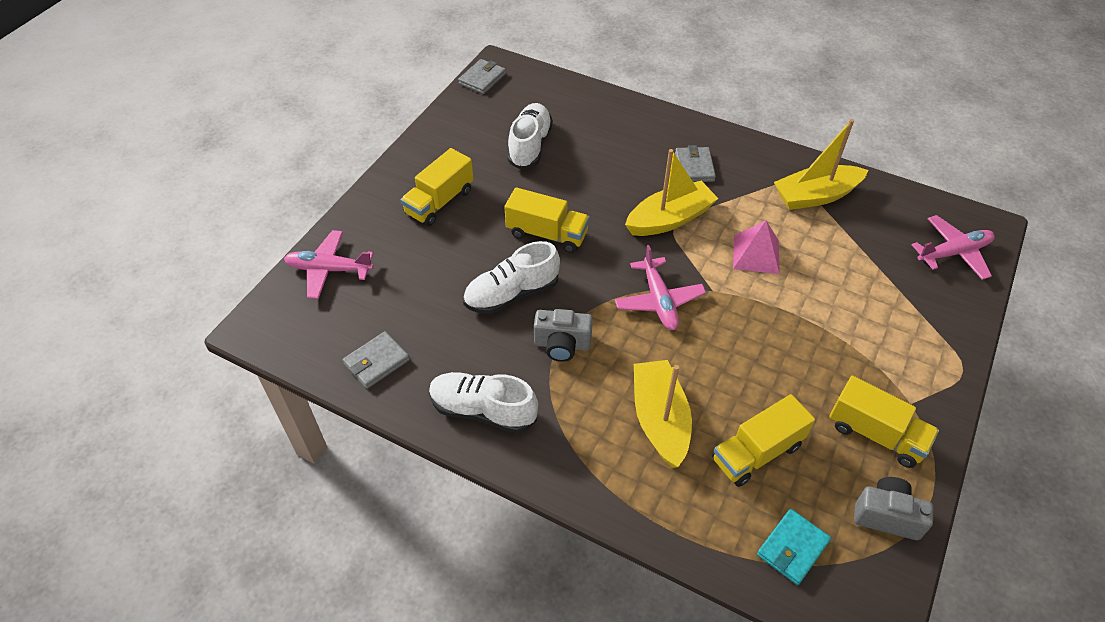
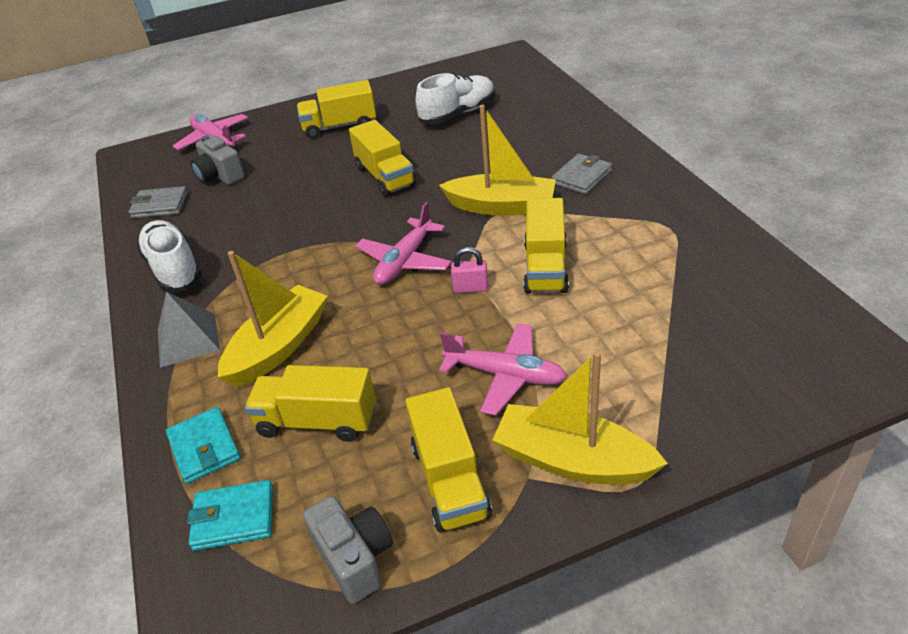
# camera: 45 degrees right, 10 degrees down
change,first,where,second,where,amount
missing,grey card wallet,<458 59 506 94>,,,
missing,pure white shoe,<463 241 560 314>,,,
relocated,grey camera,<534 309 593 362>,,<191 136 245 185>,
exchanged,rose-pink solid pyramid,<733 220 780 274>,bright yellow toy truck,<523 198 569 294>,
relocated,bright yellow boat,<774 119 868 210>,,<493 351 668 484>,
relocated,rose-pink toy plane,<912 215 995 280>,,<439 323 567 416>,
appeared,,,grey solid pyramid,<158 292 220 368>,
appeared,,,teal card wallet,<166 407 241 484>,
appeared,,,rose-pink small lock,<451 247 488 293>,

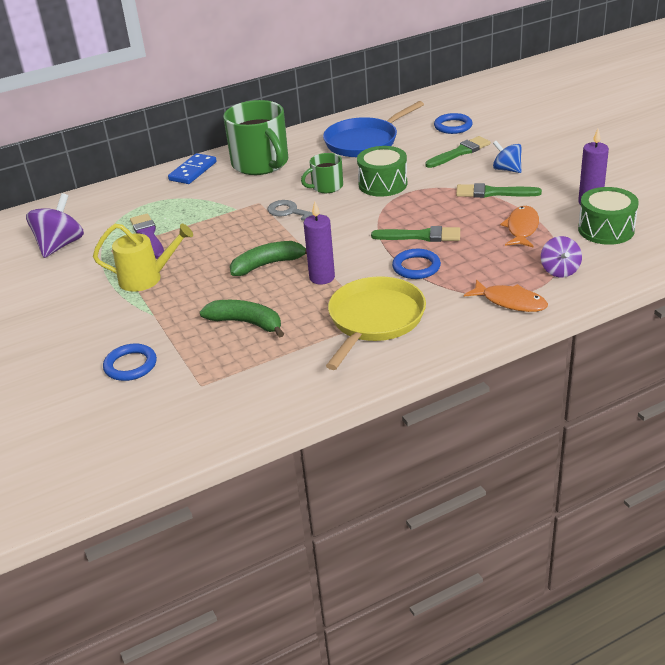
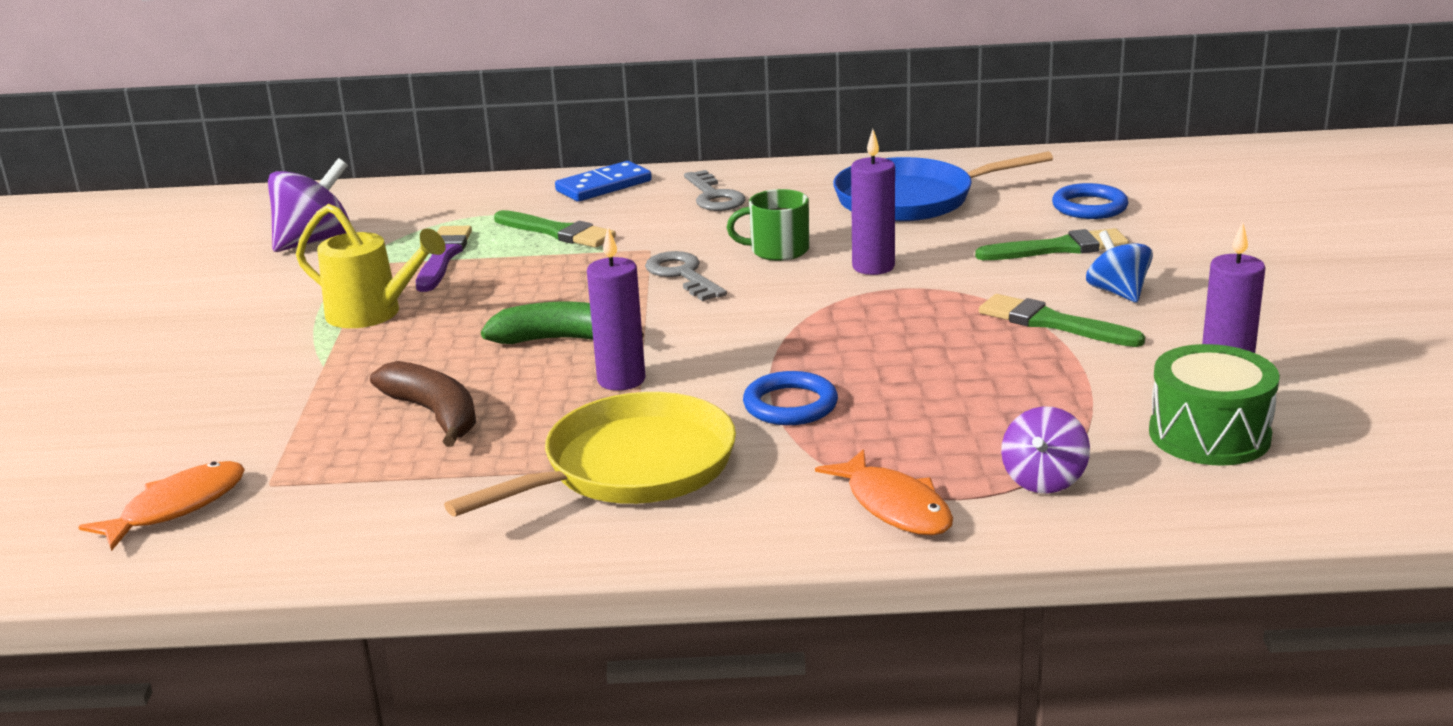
# camera: 25 degrees right, 10 degrees down
change,first,where,second,where,amount
missing,royal blue hoop,<103 344 157 381>,,,
colour,green banana fruit,<200 300 284 337>,russet banana fruit,<370 361 476 447>,
exchanged,green tea mug,<223 100 288 175>,grey door key,<684 170 746 211>,
exchanged,green drum,<357 146 407 197>,purple candle,<851 129 895 275>,
relocated,green paintbrush,<371 226 460 242>,,<494 210 616 247>,
relocated,orange toy fish,<500 206 539 248>,,<78 461 245 551>,

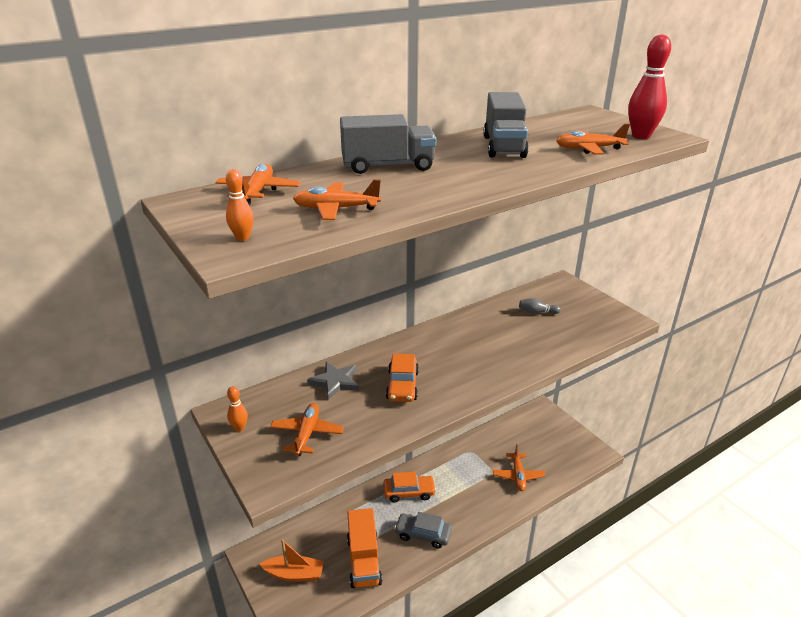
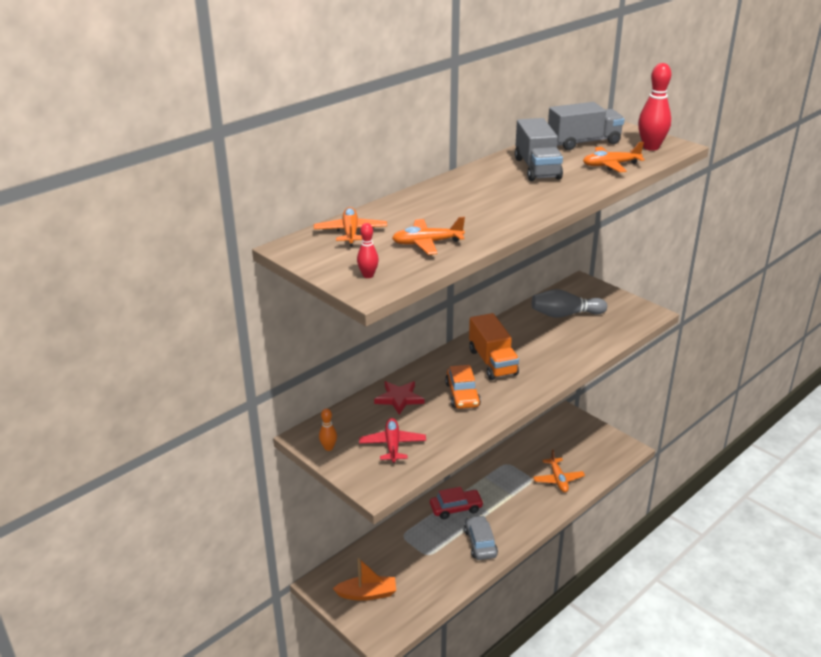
# camera: 10 degrees left, 0 degrees up
change,first,where,second,where,amount
colour,orange bowling pin,<226 169 254 241>,crimson bowling pin,<357 223 379 278>,
colour,orange toy plane,<270 403 344 456>,crimson toy plane,<359 418 426 463>,
colour,grey star shape,<307 362 359 400>,crimson star shape,<374 381 425 415>,
relocated,grey toy truck,<340 114 436 174>,,<548 102 625 150>,
relocated,orange toy truck,<347 508 382 588>,,<469 313 519 380>,
colour,orange toy car,<383 472 436 502>,crimson toy car,<430 487 484 519>,
spun,grey toy car,<394 512 452 549>,,<464 515 498 560>,75 degrees clockwise
size,grey bowling pin,<519 298 561 314>,,<532 289 607 318>,x1.91

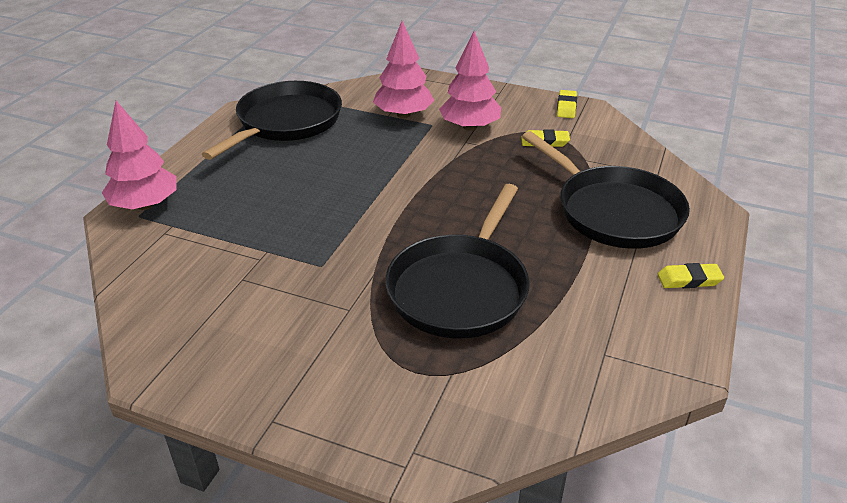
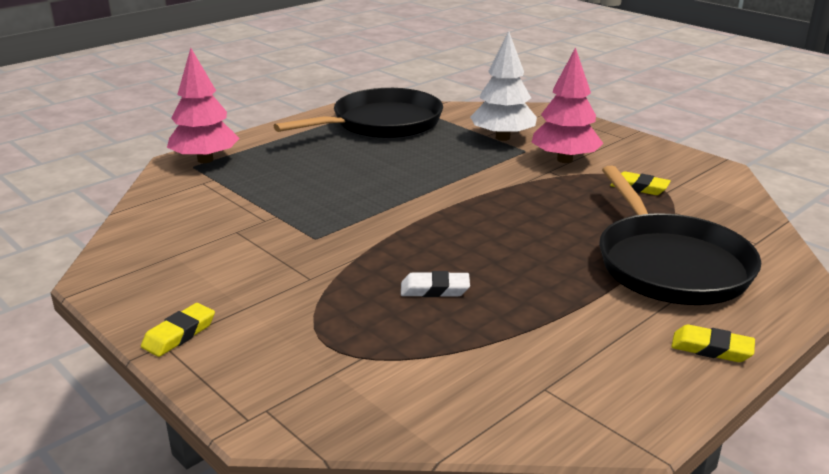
# camera: 25 degrees right, 10 degrees down
change,first,where,second,where,amount
colour,rose-pink fir tree,<373 21 434 118>,pure white fir tree,<470 31 537 141>,
exchanged,black skillet,<385 184 530 338>,pure white pencil eraser,<401 271 470 297>,
relocated,bright yellow pencil eraser,<557 90 577 118>,,<141 303 215 357>,

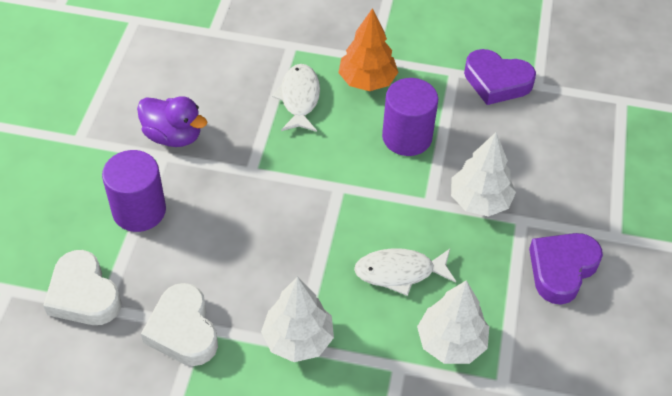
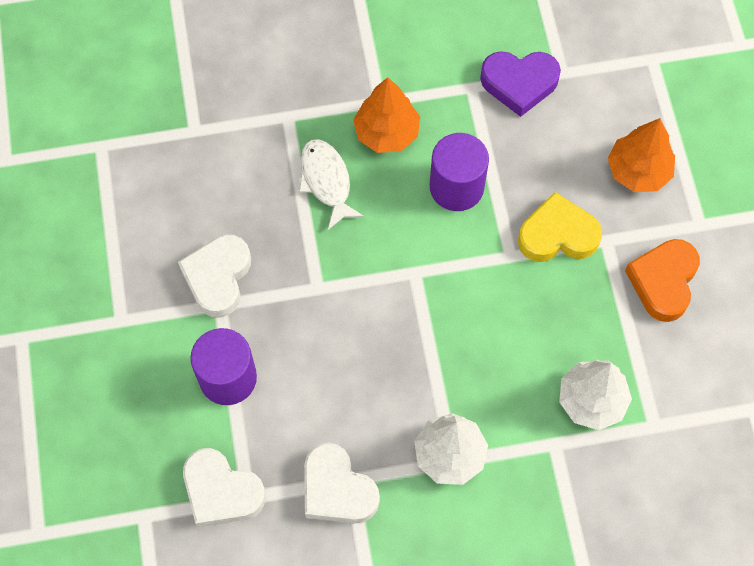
# camera: 20 degrees left, 15 degrees up
change,first,where,second,where,amount
exchanged,purple rubber duck,<137 96 207 147>,pure white love heart,<178 235 251 318>,
missing,pure white toy fish,<354 248 456 296>,,,
exchanged,pure white fir tree,<451 132 516 217>,bright yellow love heart,<518 192 602 262>,
colour,purple love heart,<529 233 603 305>,orange love heart,<625 239 700 322>,
appeared,,,orange fir tree,<608 118 675 192>,

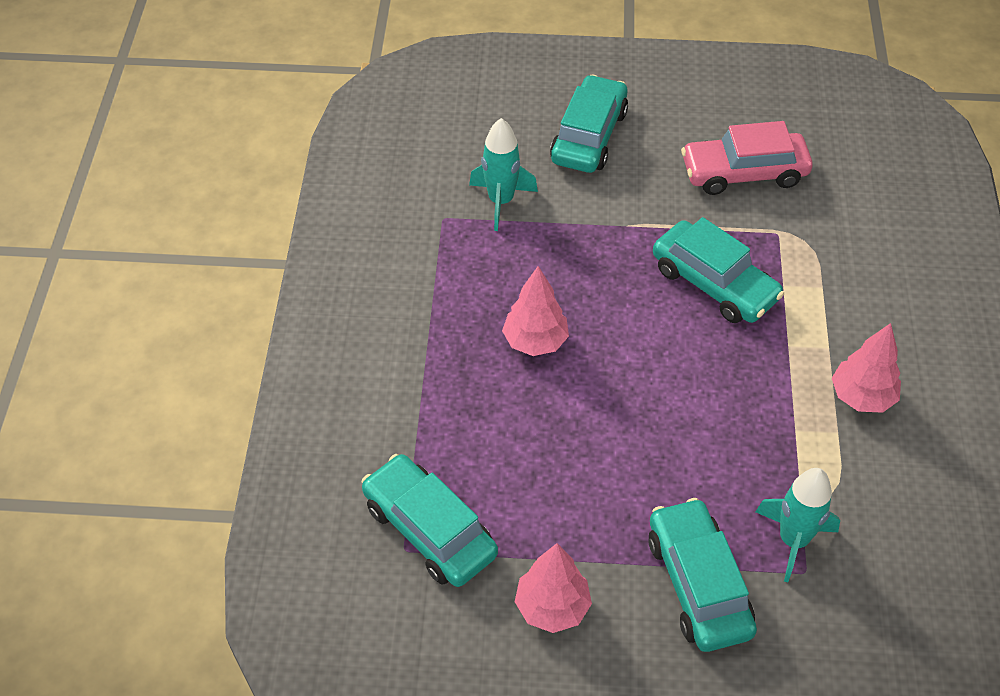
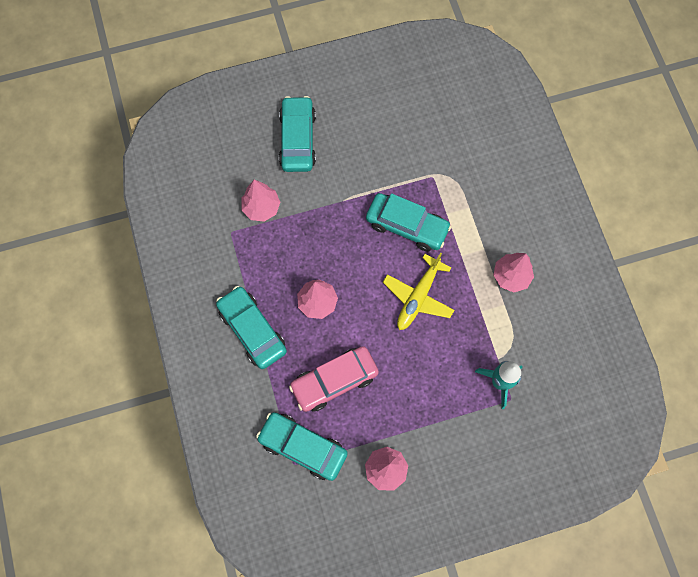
# camera: 20 degrees left, 20 degrees up
change,first,where,second,where,amount
exchanged,teal toy rocket,<469 118 538 231>,rose-pink fir tree,<241 180 280 222>,
relocated,teal toy car,<648 498 757 652>,,<216 286 287 369>,
relocated,rose-pink toy car,<681 121 813 195>,,<289 346 379 412>,
appeared,,,bright yellow toy plane,<383 252 454 330>,

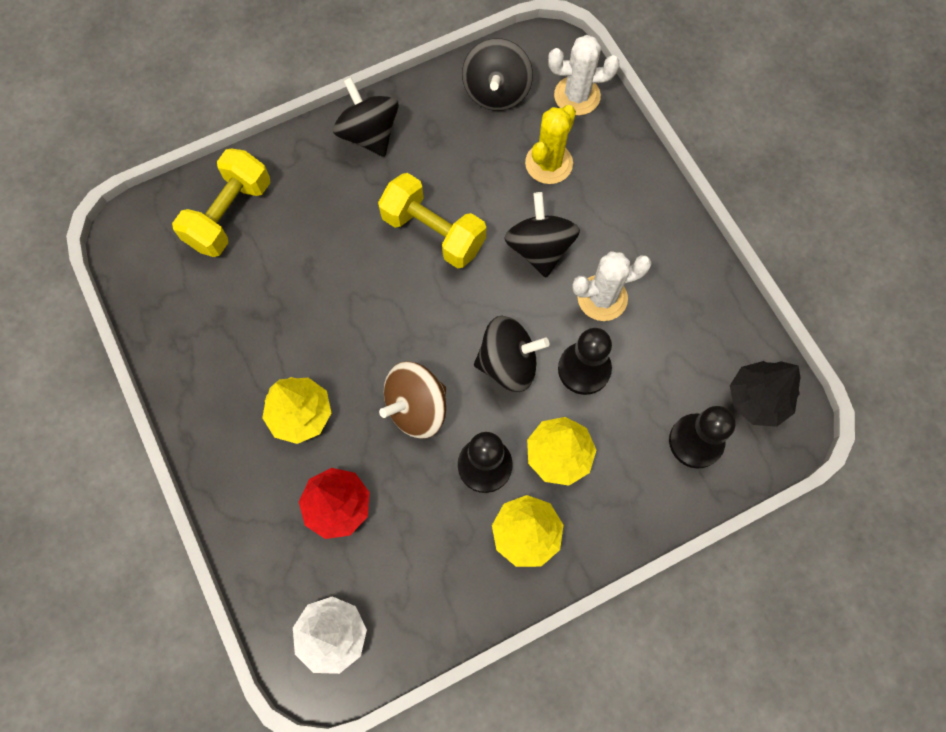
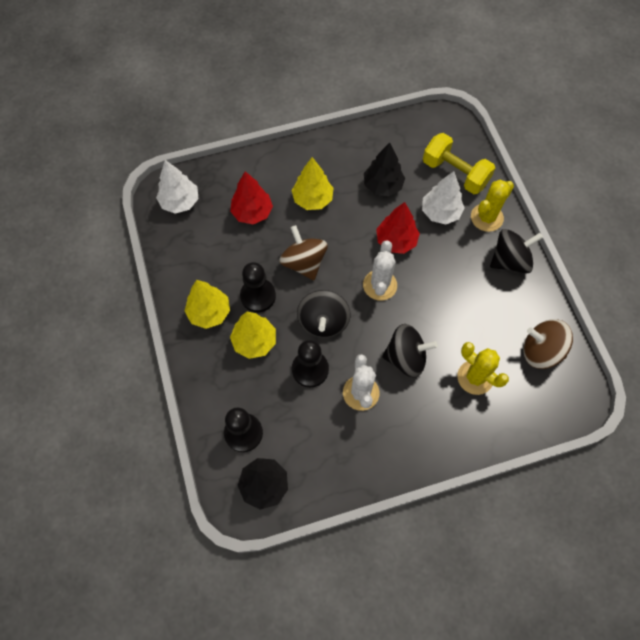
# camera: 100 degrees right, 5 degrees down
change,first,where,second,where,amount
missing,bright yellow dumbbell,<378 173 486 268>,,,
colour,black toy top,<462 38 533 111>,russet toy top,<523 319 573 369>,
relocated,pure white prickly plant,<548 35 619 116>,,<363 240 397 301>,
appeared,,,black fir tree,<364 142 405 196>,
appeared,,,crimson fir tree,<376 202 420 254>,
appeared,,,pure white fir tree,<422 171 465 224>,
appeared,,,bright yellow prickly plant,<471 180 514 232>,

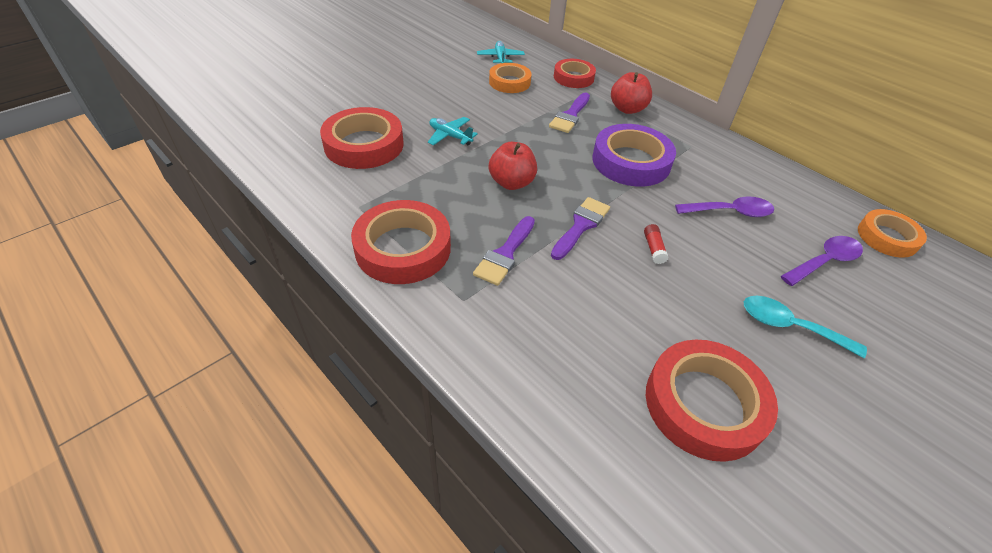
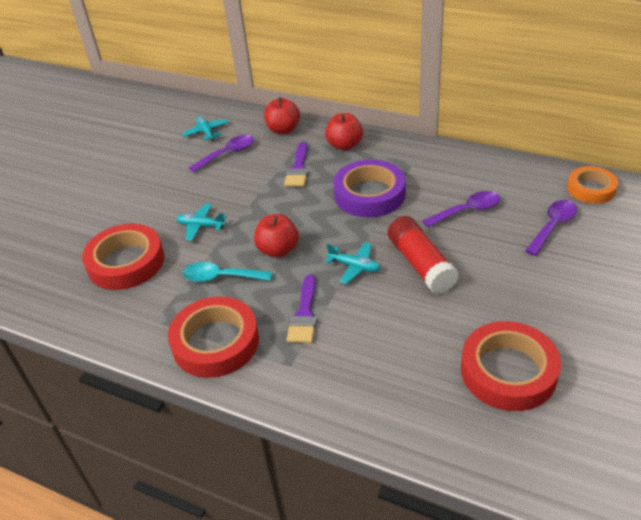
# camera: 15 degrees left, 5 degrees down
change,first,where,second,where,amount
exchanged,orange roll of tape,<489 63 531 93>,purple tablespoon,<189 135 254 172>,
exchanged,purple paintbrush,<551 197 610 260>,teal toy plane,<325 242 380 284>,
exchanged,crimson roll of tape,<554 59 596 88>,crimson apple,<264 97 300 134>,
size,crimson glue,<644 224 669 264>,,<388 216 459 294>,x2.42
relocated,teal tablespoon,<744 296 867 358>,,<183 262 272 282>,

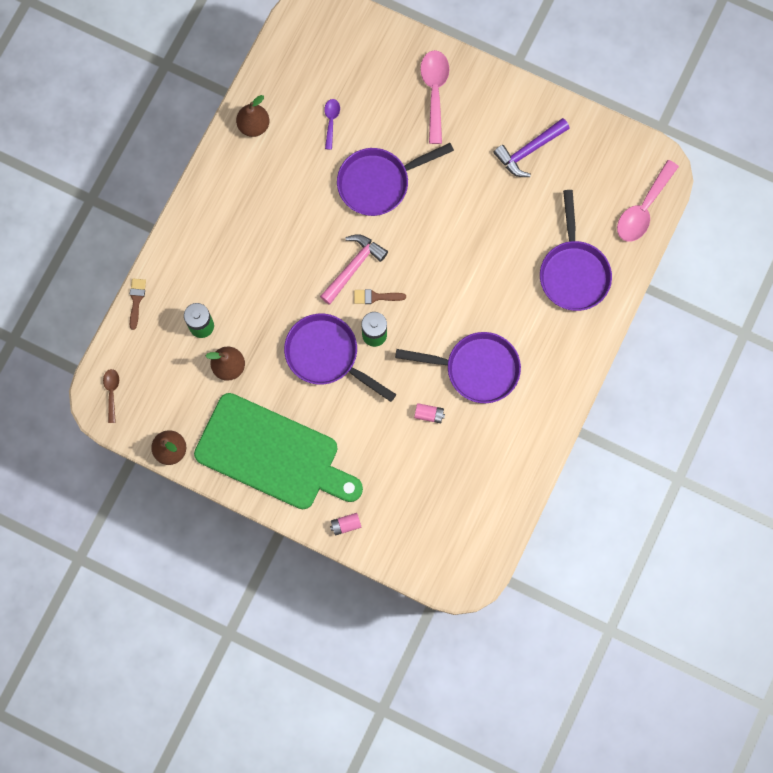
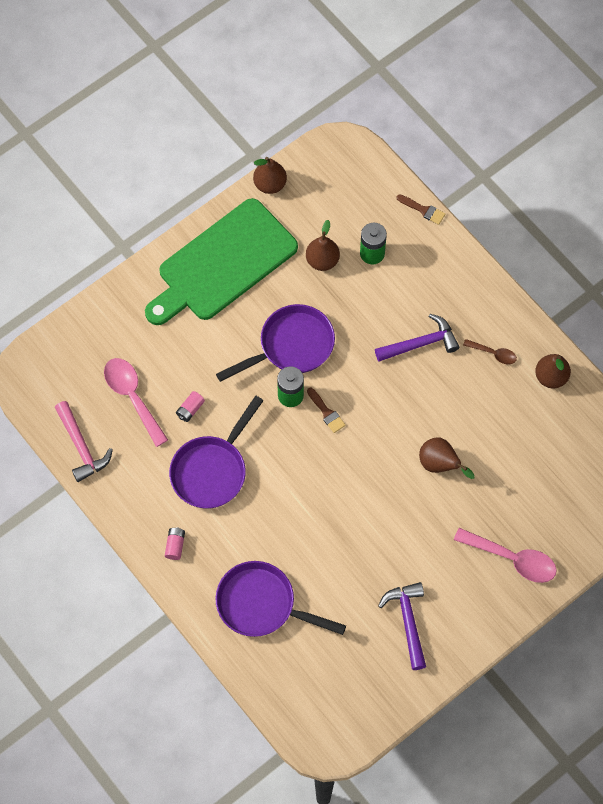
# camera: 115 degrees right, 10 degrees down
change,first,where,second,where,amount
relocated,russet tablespoon,<103 369 119 423>,,<463 339 517 364>,
relocated,rose-pink carpenter's hammer,<320 234 388 305>,,<55 401 113 482>,
missing,purple tablespoon,<324 99 340 150>,,,
relocated,rose-pink AA battery,<330 513 361 536>,,<165 527 185 560>,
exchanged,purple skillet,<337 143 454 216>,russet pear fruit,<419 437 475 479>,
spun,russet paintbrush,<354 289 406 304>,,<307 387 346 433>,120 degrees clockwise
relocated,rose-pink tablespoon,<617 160 679 242>,,<104 358 168 447>,
appeared,,,purple carpenter's hammer,<375 314 459 361>,

